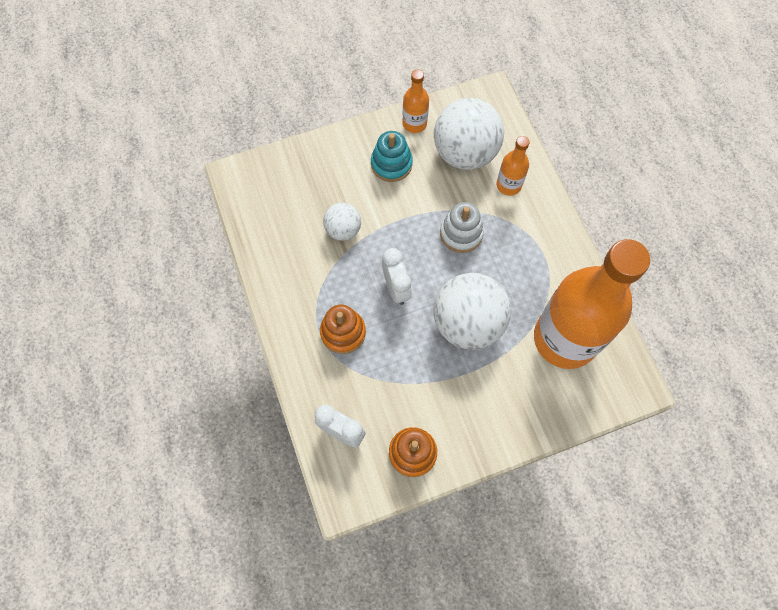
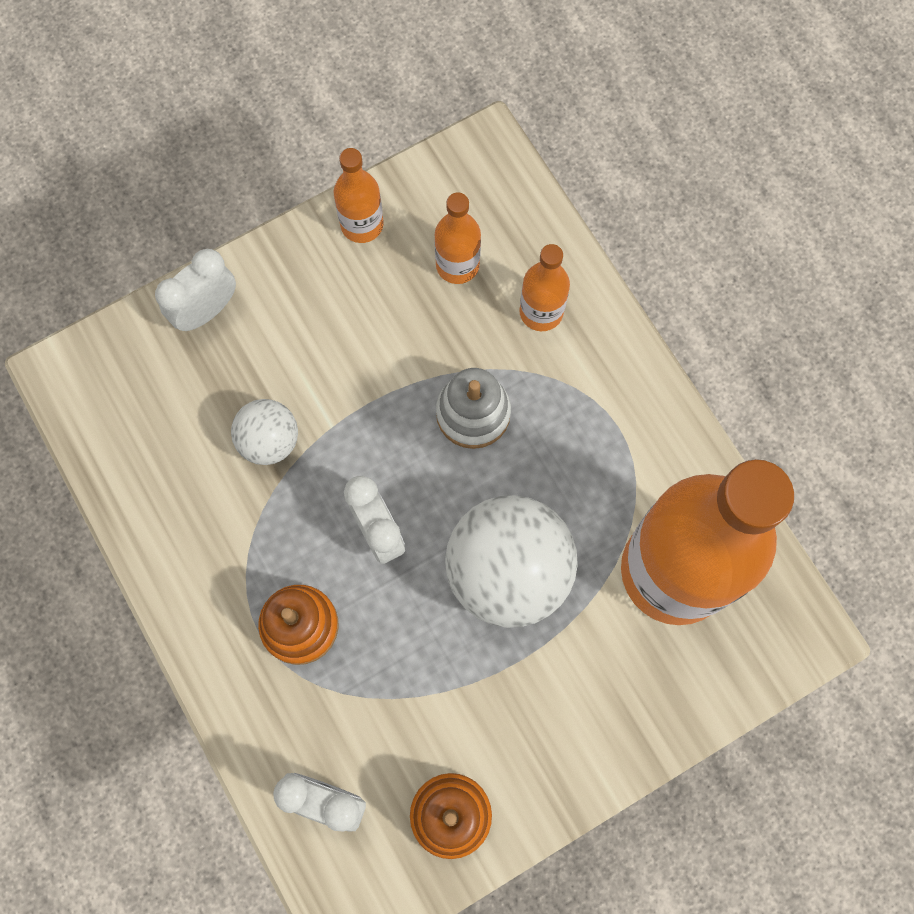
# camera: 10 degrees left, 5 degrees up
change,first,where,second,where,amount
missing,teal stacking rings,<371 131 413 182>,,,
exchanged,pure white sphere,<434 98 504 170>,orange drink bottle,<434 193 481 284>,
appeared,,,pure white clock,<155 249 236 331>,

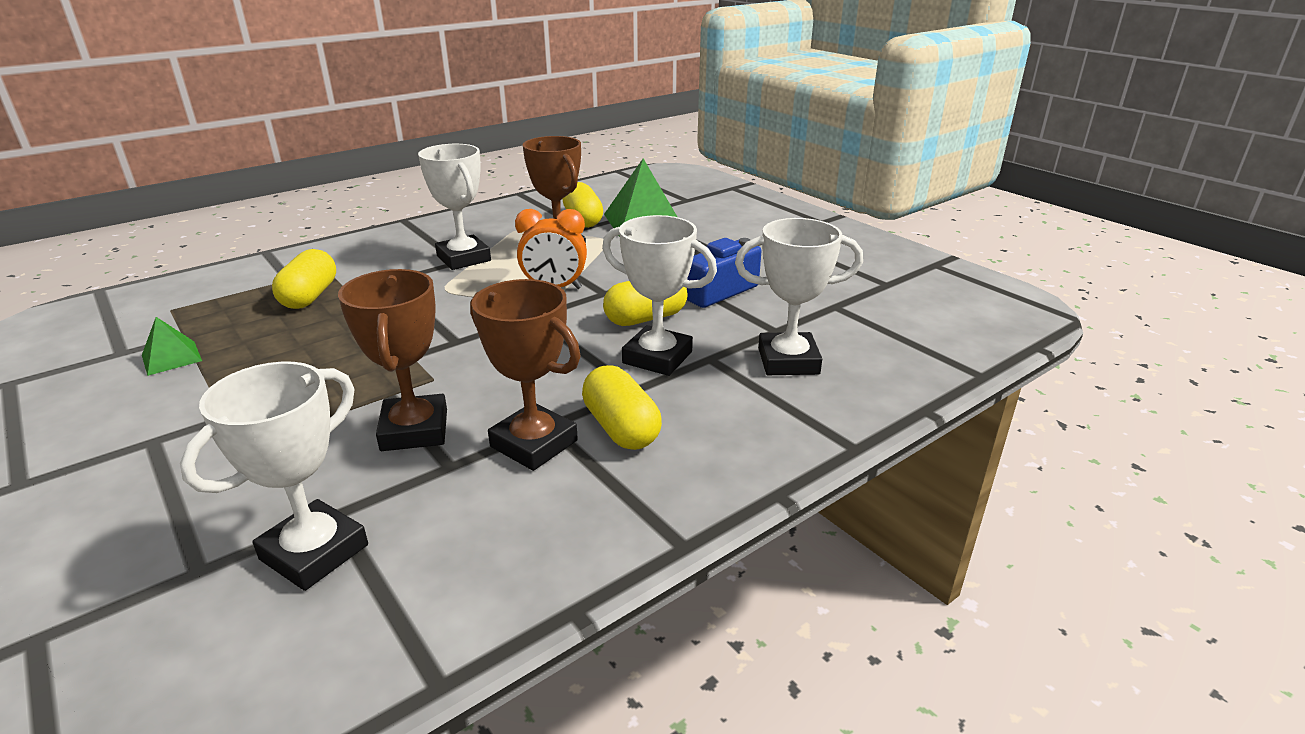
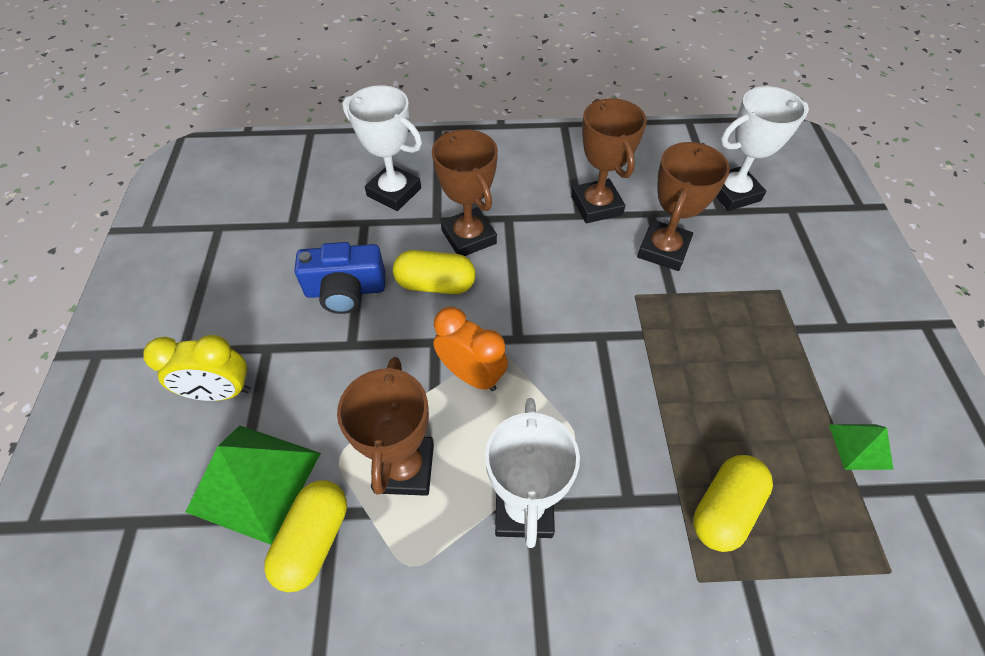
# camera: 145 degrees left, 25 degrees up
change,first,where,second,where,amount
missing,bright yellow capsule,<582 365 662 450>,,,
colour,pure white award cup,<602 215 717 376>,russet award cup,<432 129 498 256>,
appeared,,,bright yellow clock,<143 335 251 401>,

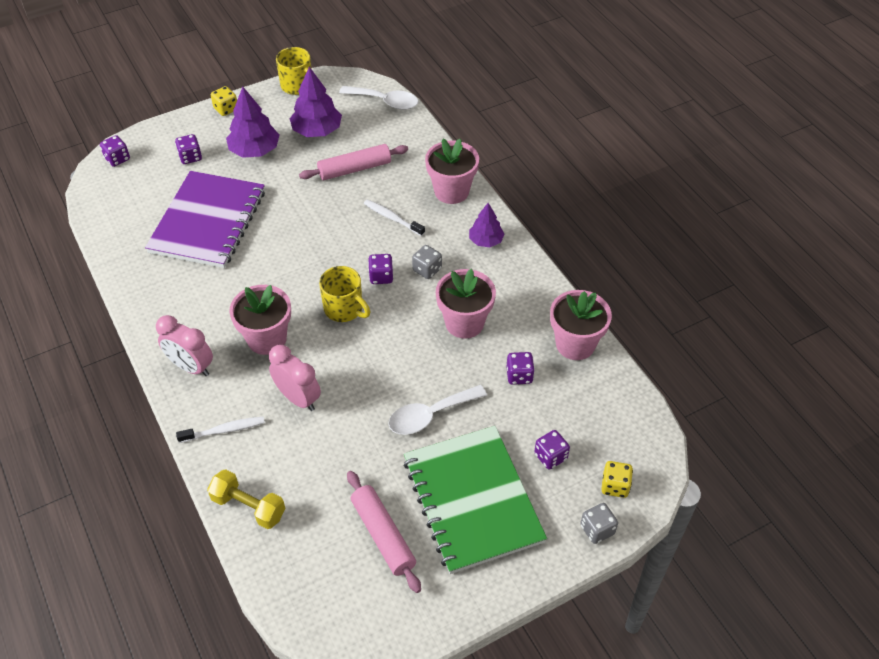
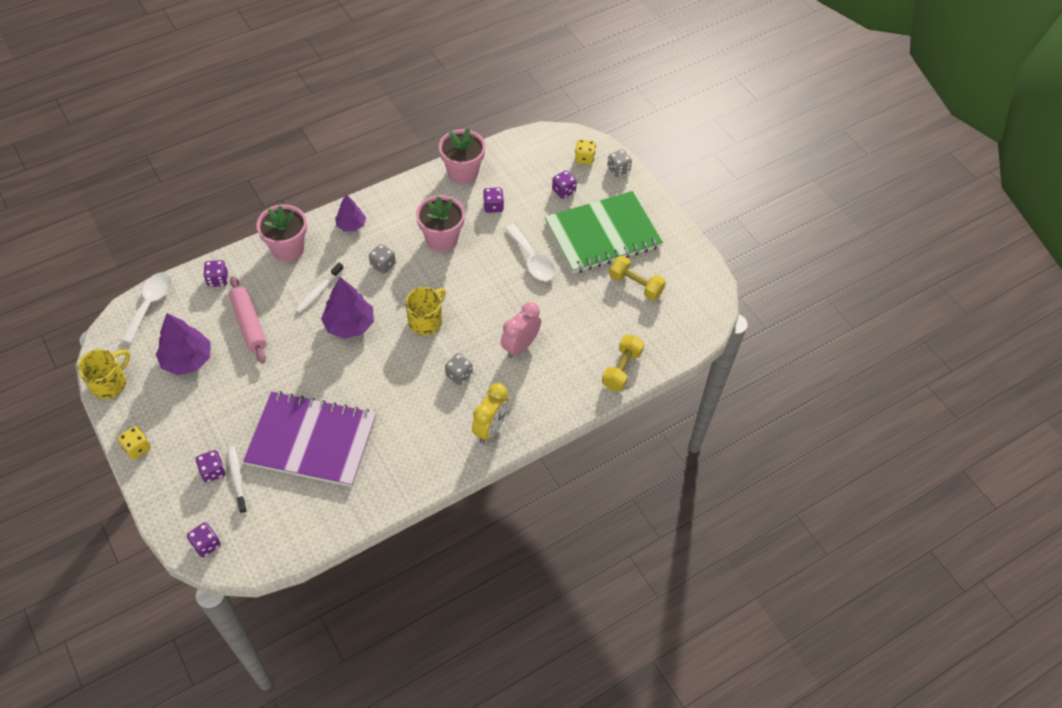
# camera: 95 degrees left, 5 degrees up
change,first,where,second,where,amount
colour,rose-pink clock,<156 315 213 376>,bright yellow clock,<472 383 509 443>,
relocated,pure white dental brush,<176 416 265 443>,,<228 446 247 514>,
relocated,purple fir tree,<226 87 280 158>,,<321 277 374 339>,
exchanged,rose-pink flower pot,<229 285 291 355>,grey game die,<445 353 473 385>,
exchanged,rose-pink rolling pin,<347 471 421 593>,bright yellow dumbbell,<609 256 666 300>,
relocated,purple game die,<368 254 393 284>,,<203 260 228 287>,

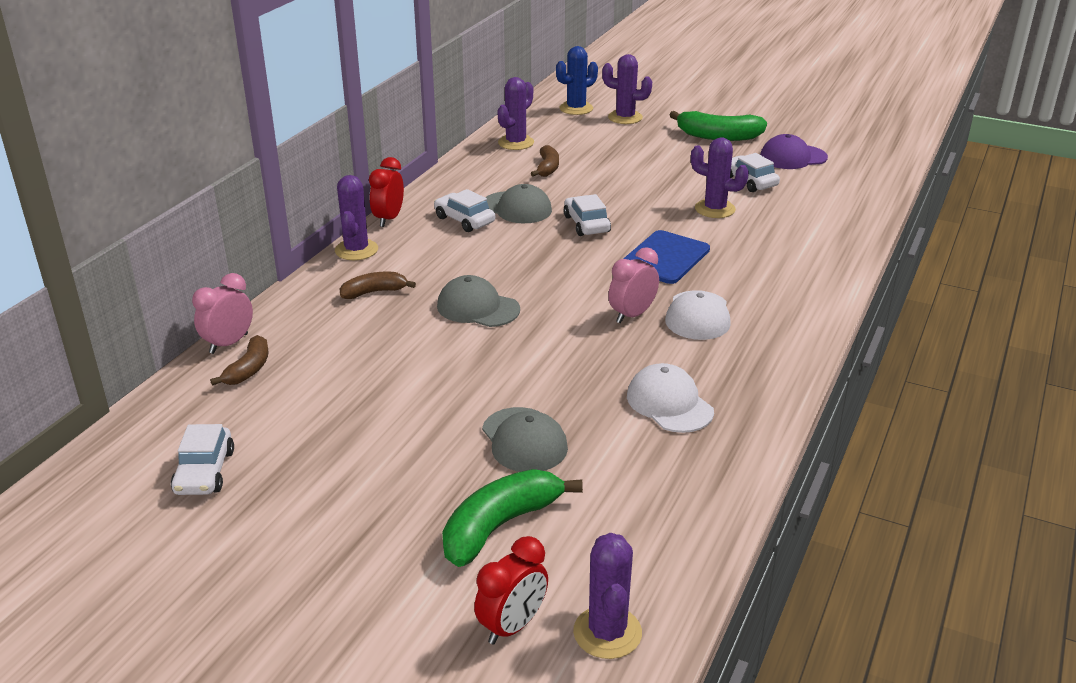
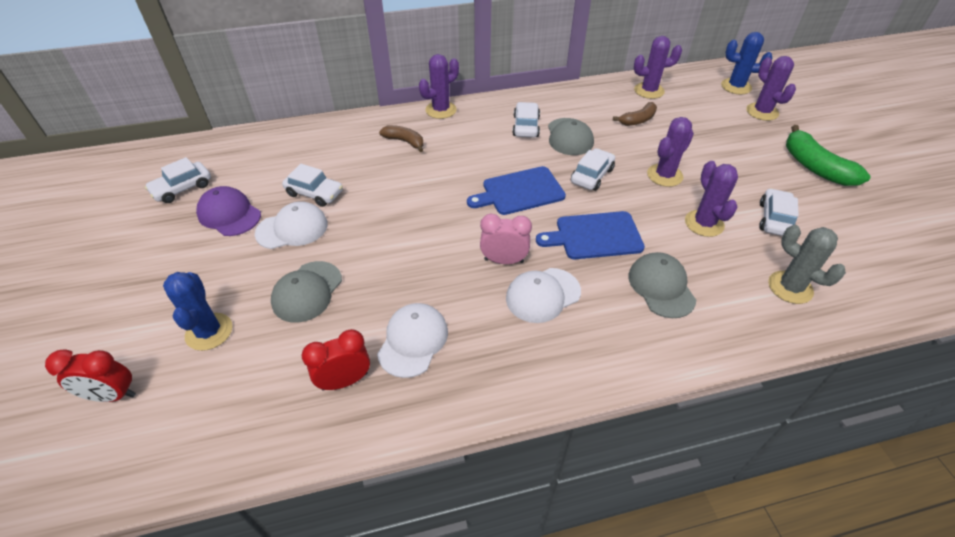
# camera: 50 degrees right, 15 degrees up
change,first,where,second,where,amount
missing,rose-pink clock,<192 273 253 354>,,,
missing,russet banana fruit,<210 335 269 386>,,,
relocated,crimson clock,<369 157 404 227>,,<302 329 370 391>,
relocated,grey cap,<437 275 520 327>,,<628 252 696 318>,
exchanged,green banana fruit,<442 469 583 567>,royal blue prickly plant,<163 272 232 351>,
relocated,purple prickly plant,<573 533 642 659>,,<647 117 694 187>,
relocated,purple cap,<760 134 828 169>,,<196 186 261 236>,
appeared,,,pure white cap,<255 201 328 249>,
appeared,,,pure white toy car,<282 164 343 207>,
appeared,,,royal blue chopping board,<467 166 566 215>,
appeared,,,grey prickly plant,<768 225 846 304>,

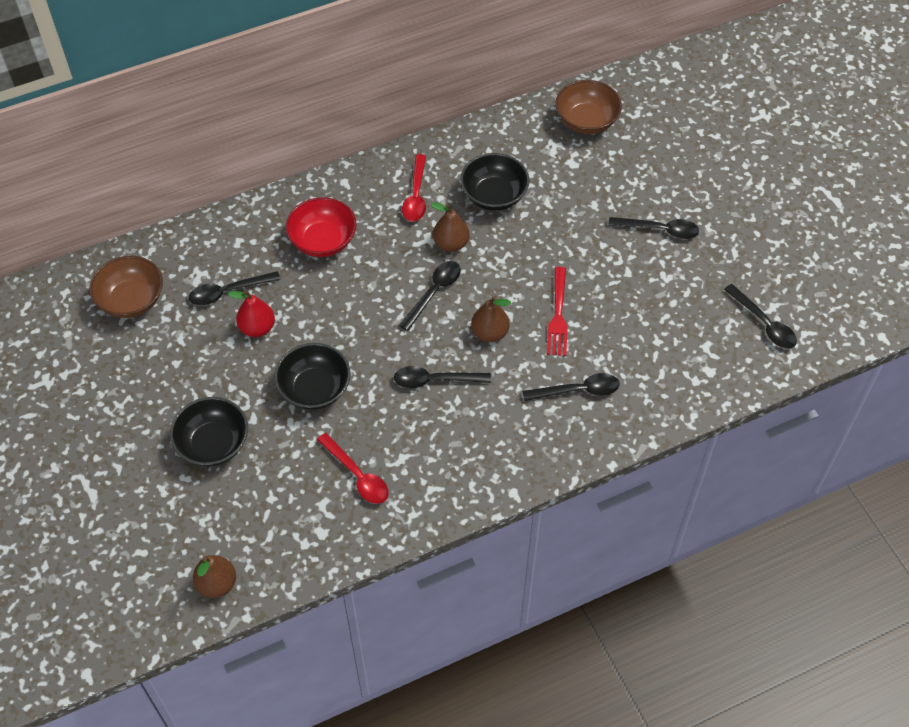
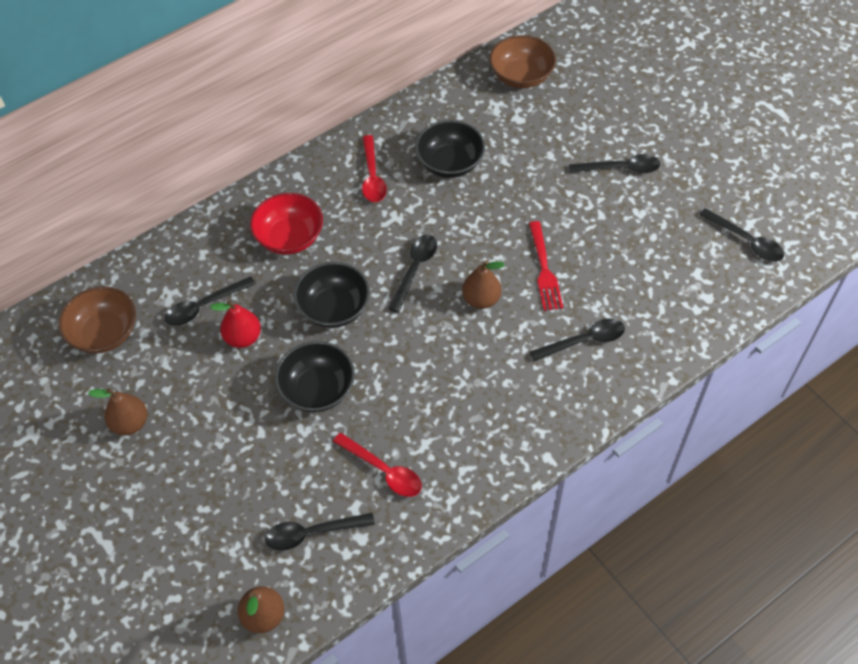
# camera: 10 degrees left, 0 degrees up
change,first,where,second,where,amount
relocated,black deep dish,<170 397 248 467>,,<294 262 370 328>,
relocated,black tablespoon,<394 366 491 388>,,<265 513 375 551>,
relocated,russet pear fruit,<430 203 470 252>,,<88 388 148 435>,

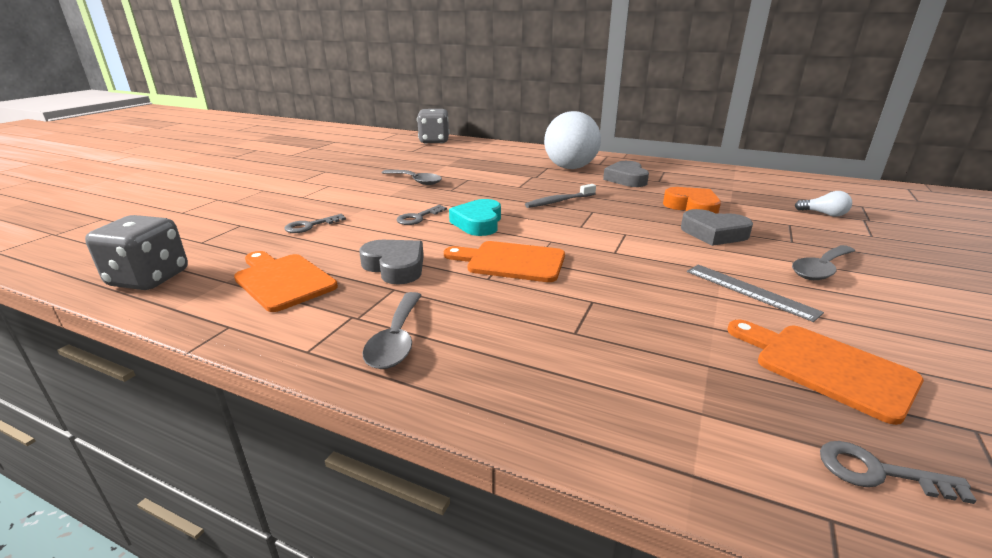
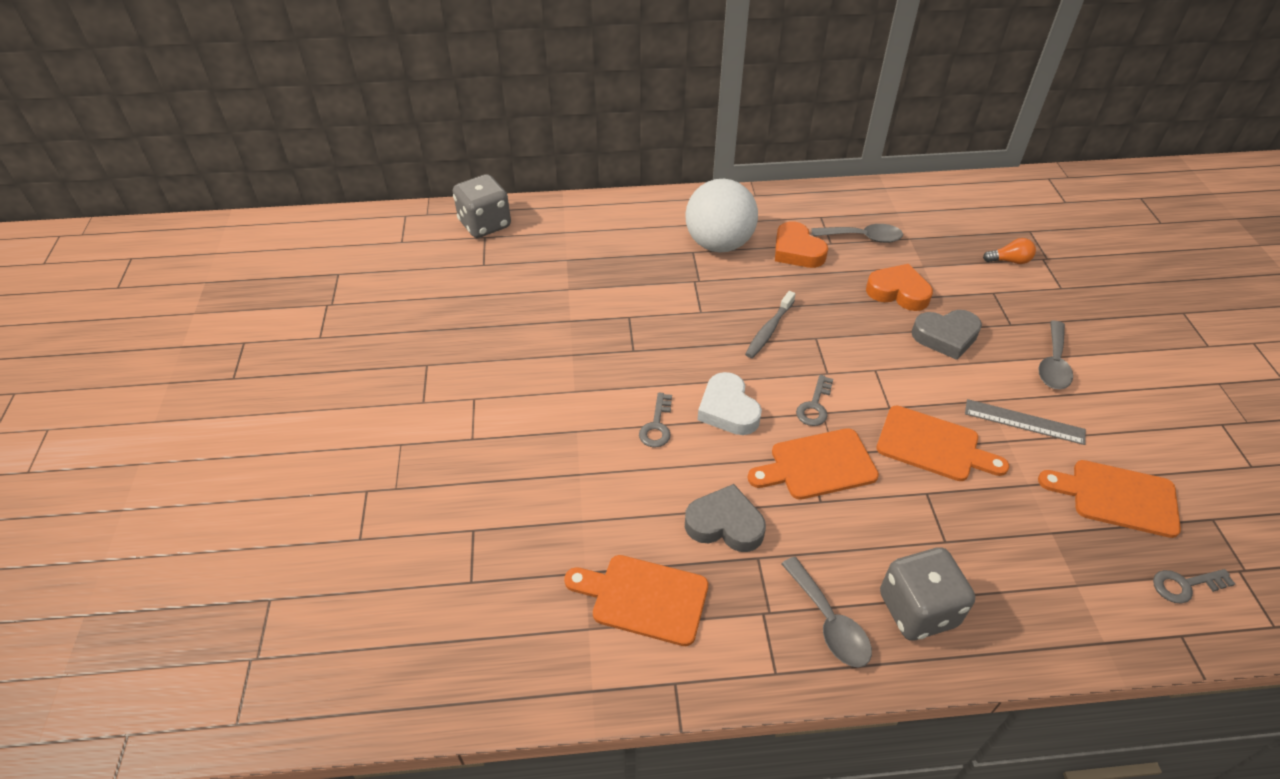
# camera: 30 degrees left, 20 degrees up
change,first,where,second,where,amount
relocated,grey game die,<85 215 188 290>,,<880 547 975 641>,
relocated,grey door key,<284 214 346 233>,,<796 375 833 426>,
relocated,grey tablespoon,<382 170 442 185>,,<812 224 903 243>,
colour,teal love heart,<449 199 501 236>,pure white love heart,<698 372 762 435>,
colour,grey love heart,<603 161 649 187>,orange love heart,<775 221 828 268>,
colour,pure white bulb,<795 191 852 217>,orange bulb,<983 238 1036 264>,
appeared,,,orange chopping board,<876 406 1009 481>,

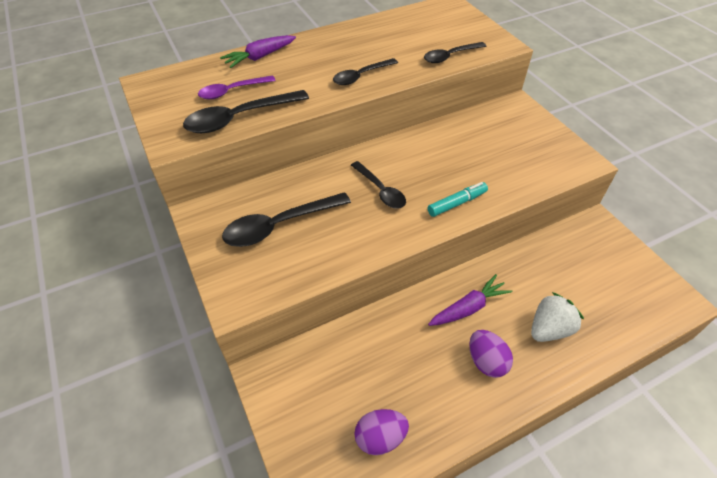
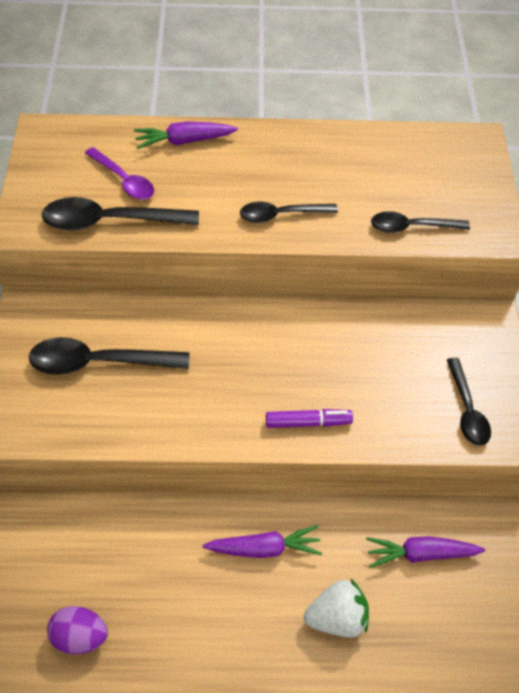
# camera: 25 degrees right, 5 degrees up
change,first,where,second,where,amount
spun,purple tablespoon,<198 75 276 99>,,<85 147 154 199>,135 degrees counterclockwise
relocated,black tablespoon,<351 161 406 208>,,<447 358 491 446>,
colour,teal marker pen,<427 182 488 217>,purple marker pen,<266 409 353 428>,
missing,purple toy egg,<469 330 513 378>,,,
appeared,,,purple root vegetable,<366 536 485 568>,

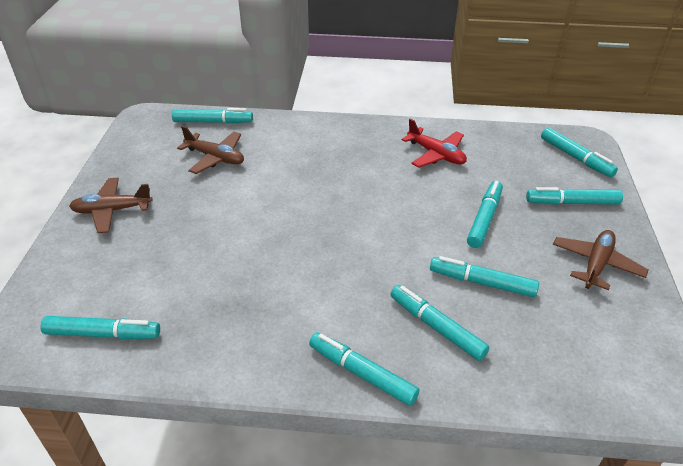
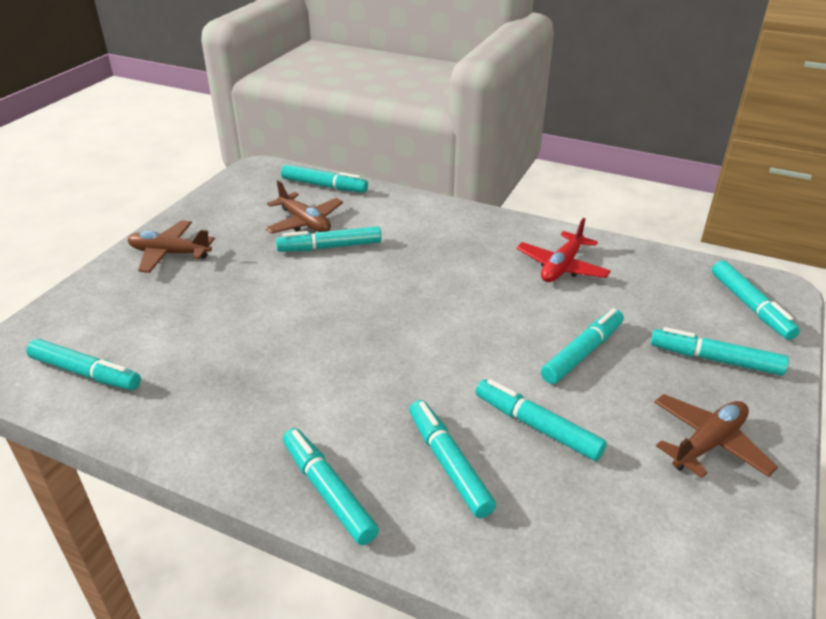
# camera: 20 degrees right, 5 degrees down
change,first,where,second,where,amount
spun,crimson toy plane,<402 119 467 168>,,<516 218 611 282>,60 degrees clockwise
appeared,,,teal marker pen,<276 226 382 252>,

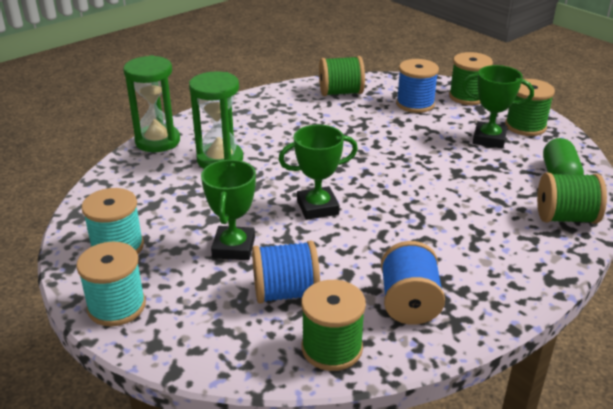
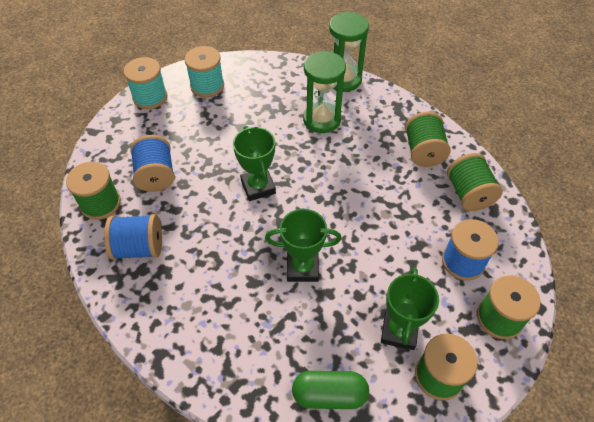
# camera: 85 degrees right, 20 degrees up
change,first,where,second,where,amount
relocated,green award cup,<201 160 256 260>,,<265 209 342 282>,
relocated,green spool,<537 173 607 224>,,<405 112 451 167>,

